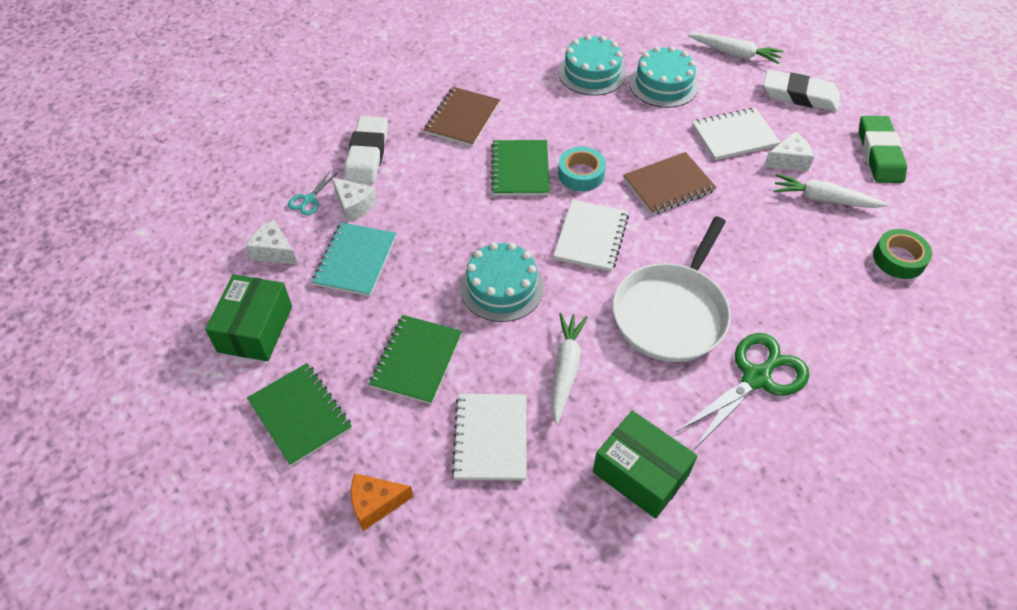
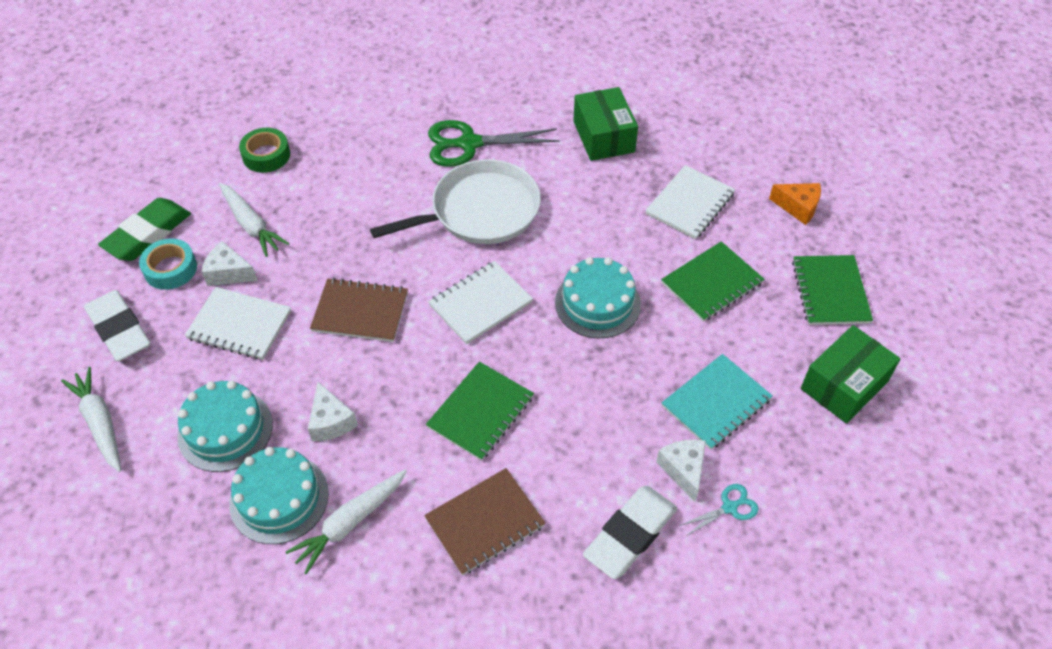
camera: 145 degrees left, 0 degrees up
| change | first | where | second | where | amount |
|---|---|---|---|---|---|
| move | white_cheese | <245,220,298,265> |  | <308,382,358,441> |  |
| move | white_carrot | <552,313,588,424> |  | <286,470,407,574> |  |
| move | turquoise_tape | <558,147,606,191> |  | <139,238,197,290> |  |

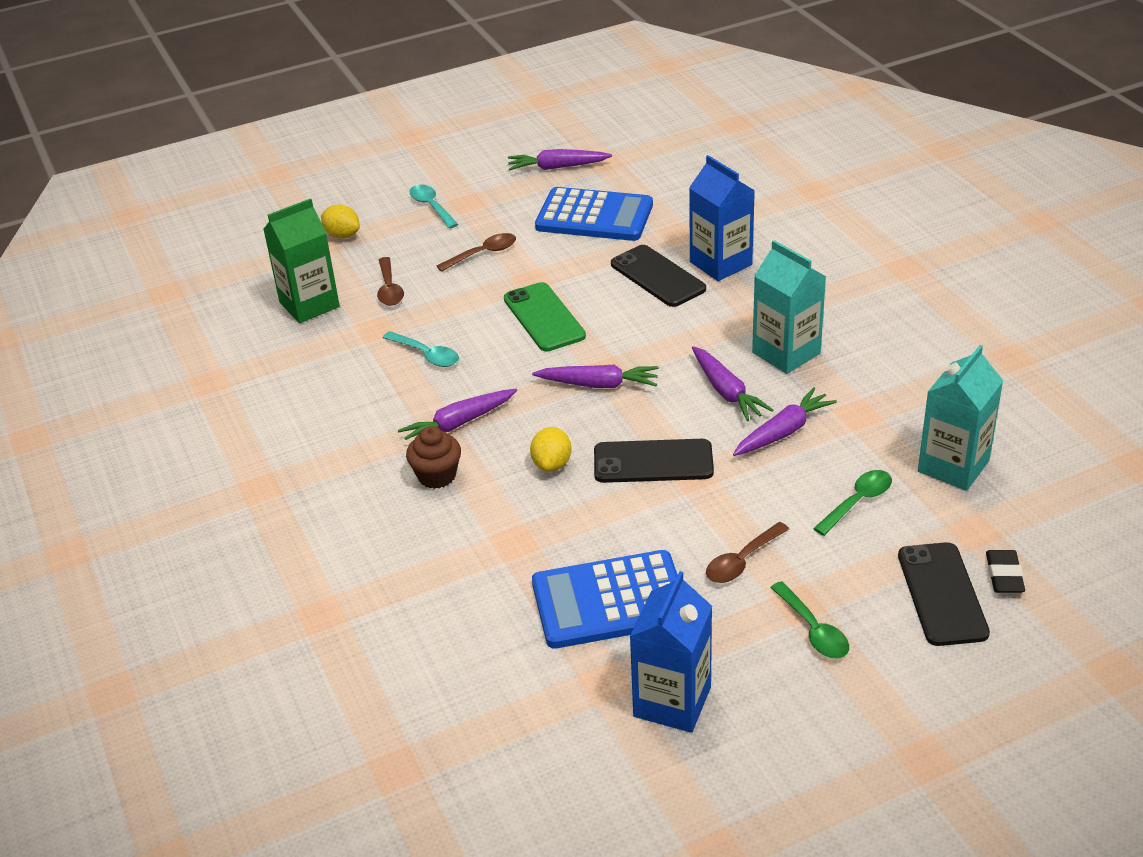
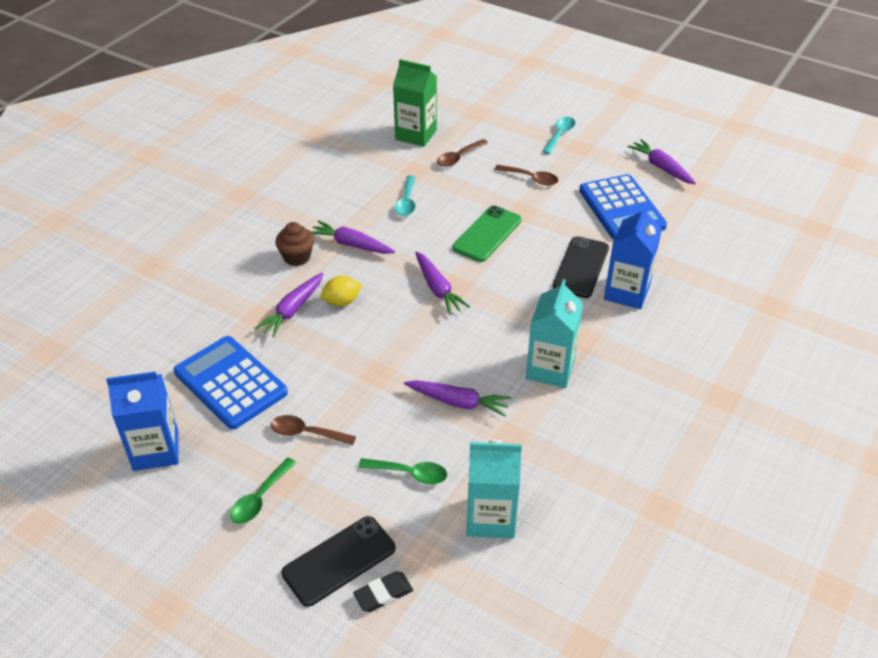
camera: 55 degrees right, 5 degrees up
| change | first | where | second | where | amount |
|---|---|---|---|---|---|
| delete | yellow_lemon | <321,204,360,239> |  |  |  |
| delete | black_phone | <594,439,714,483> |  |  |  |
| move | purple_carrot | <692,346,773,421> |  | <254,273,323,338> |  |

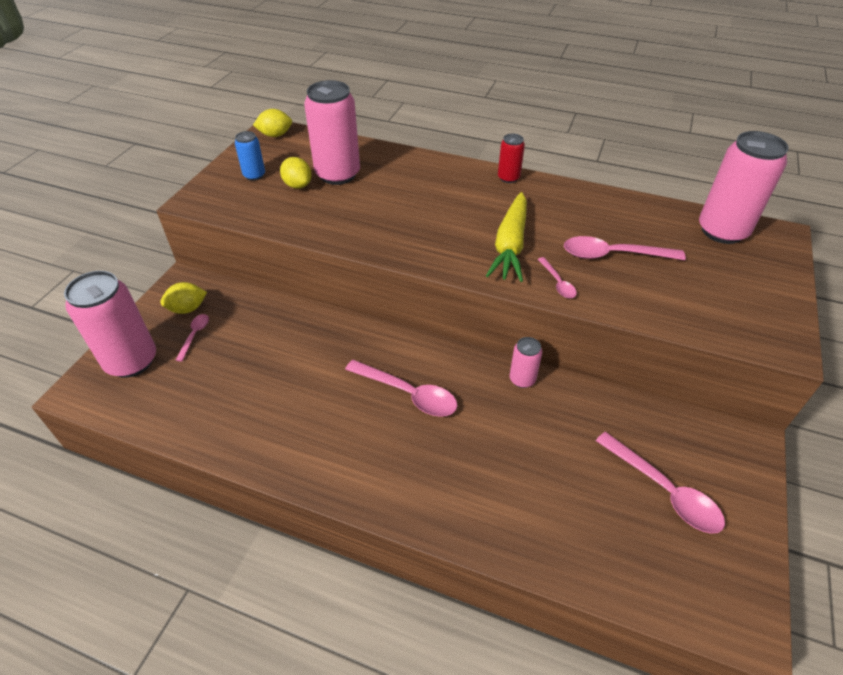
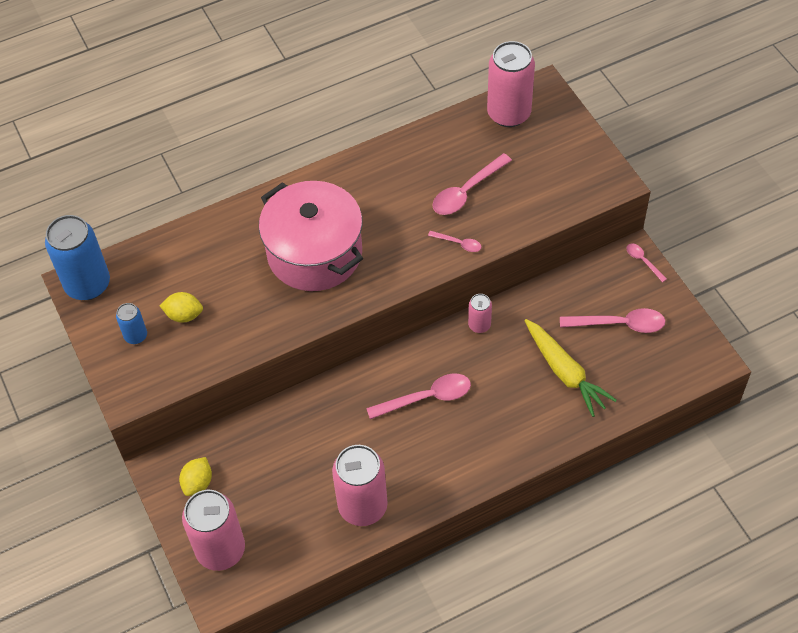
camera: 45 degrees left, 10 degrees up
| change | first | where | second | where | amount |
|---|---|---|---|---|---|
| move | pink_spoon | <176,314,209,362> |  | <626,244,667,282> |  |
| replace | yellow_lemon | <253,109,292,137> | blue_can | <45,215,110,300> |  |
| move | pink_can | <304,80,360,185> |  | <332,445,388,526> |  |
| move | yellow_carrot | <486,192,527,282> |  | <525,319,617,417> |  |
| delete | red_can | <498,133,525,183> |  |  |  |
| insert |  |  | pink_pot | <259,181,363,291> |  |

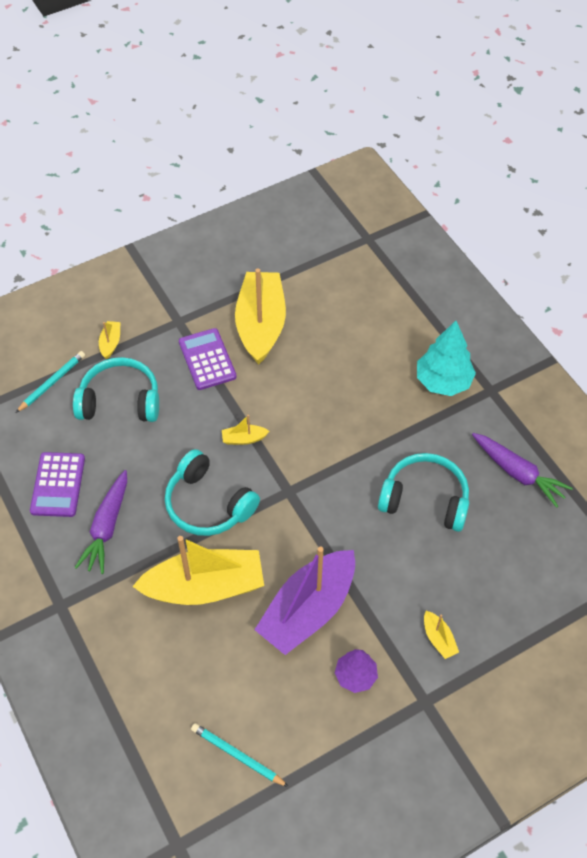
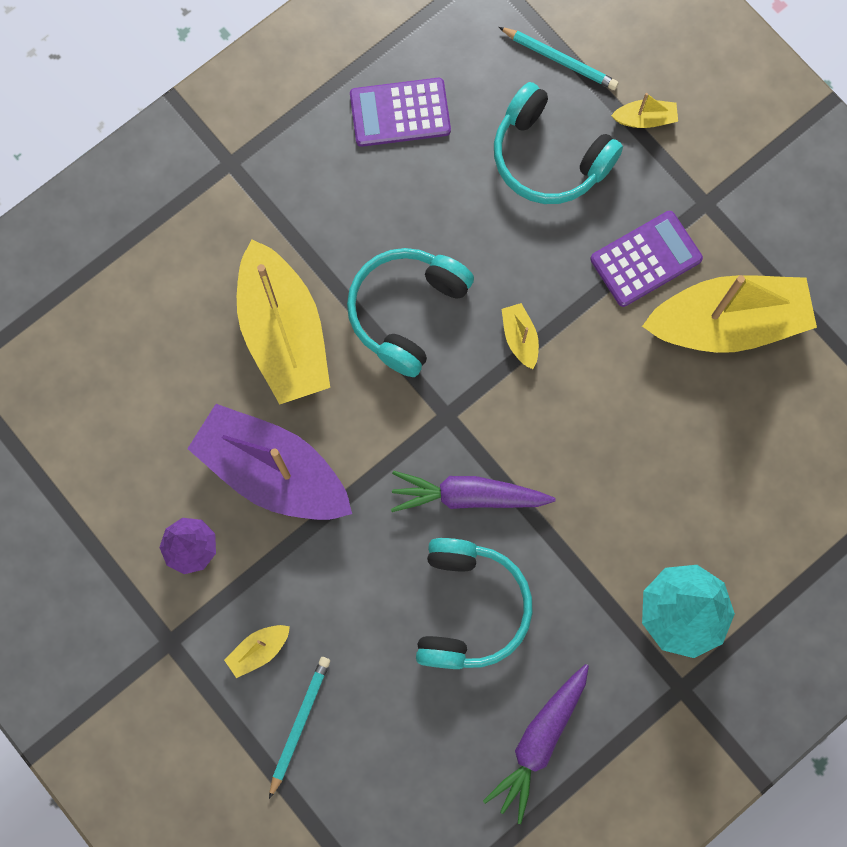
camera: 80 degrees right, 20 degrees up
| change | first | where | second | where | amount |
|---|---|---|---|---|---|
| rotate | turquoise_headphones | <73,357,159,422> |  | <494,82,623,204> | 135 degrees clockwise |
| move | purple_carrot | <74,470,127,574> |  | <391,471,556,512> |  |
| move | turquoise_pencil | <191,723,289,787> |  | <269,657,330,799> |  |

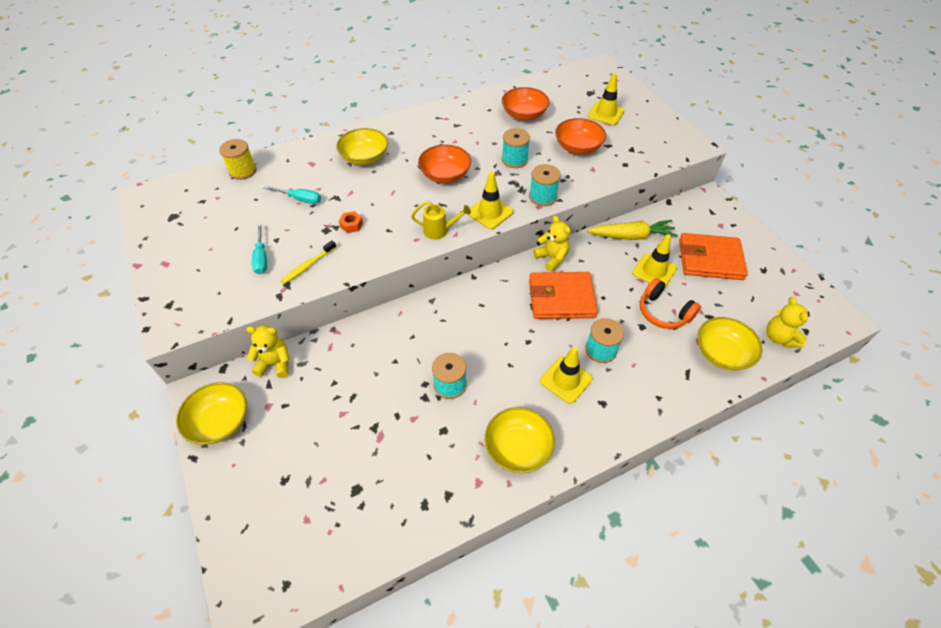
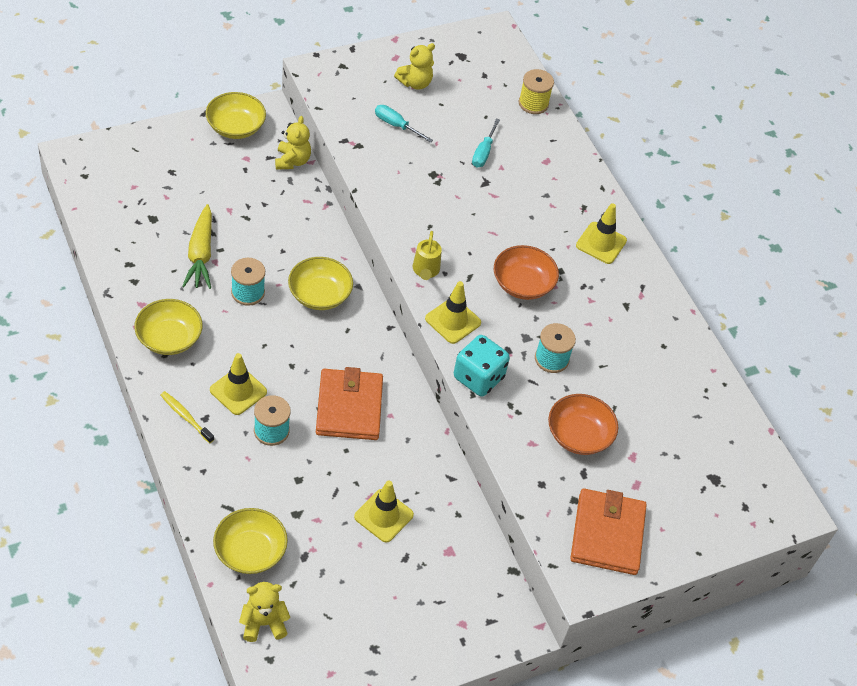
camera: 85 degrees right, 0 degrees up
| change | first | where | second | where | amount |
|---|---|---|---|---|---|
| rotate | turquoise_screwdriver | <252,224,267,274> |  | <375,105,433,143> | 45 degrees clockwise |
| move | yellow_toothbrush | <281,240,336,284> |  | <161,391,214,443> |  |
| move | yellow_bowl | <336,128,388,165> |  | <288,257,353,310> |  |
| delete | orange_nut | <339,211,363,233> |  |  |  |
| delete | orange_bowl | <502,87,550,120> |  |  |  |
| replace | turquoise_spool | <529,164,561,206> | turquoise_dice | <454,335,510,396> |  |
| move | yellow_teddy_bear | <533,216,570,272> |  | <394,43,435,90> |  |
| move | yellow_carrot | <587,220,678,240> |  | <182,204,212,289> |  |
| move | yellow_traffic_cone | <588,73,624,125> |  | <576,203,627,264> |  |
| delete | orange_headphones | <640,278,701,329> |  |  |  |
| move | orange_wallet | <679,233,748,280> |  | <570,488,647,575> |  |

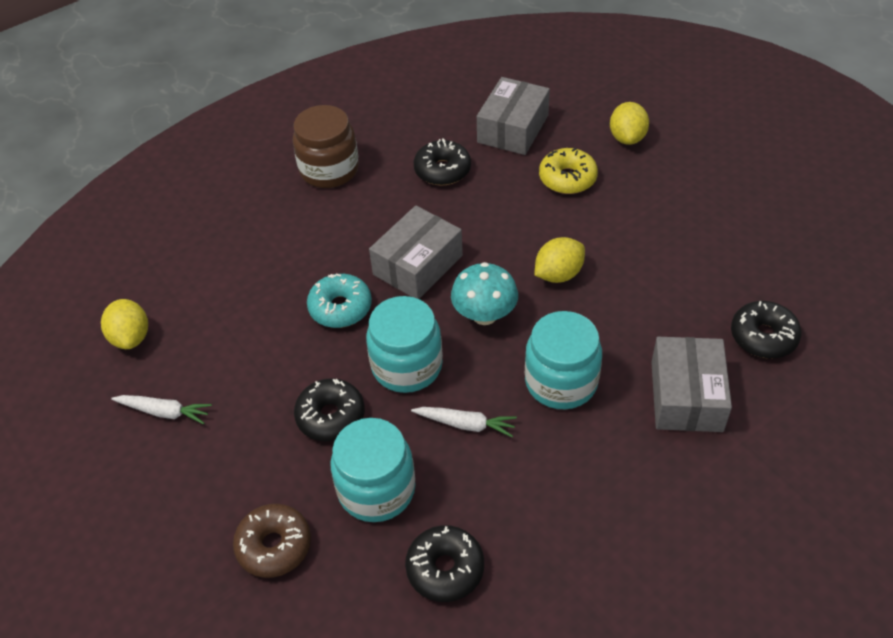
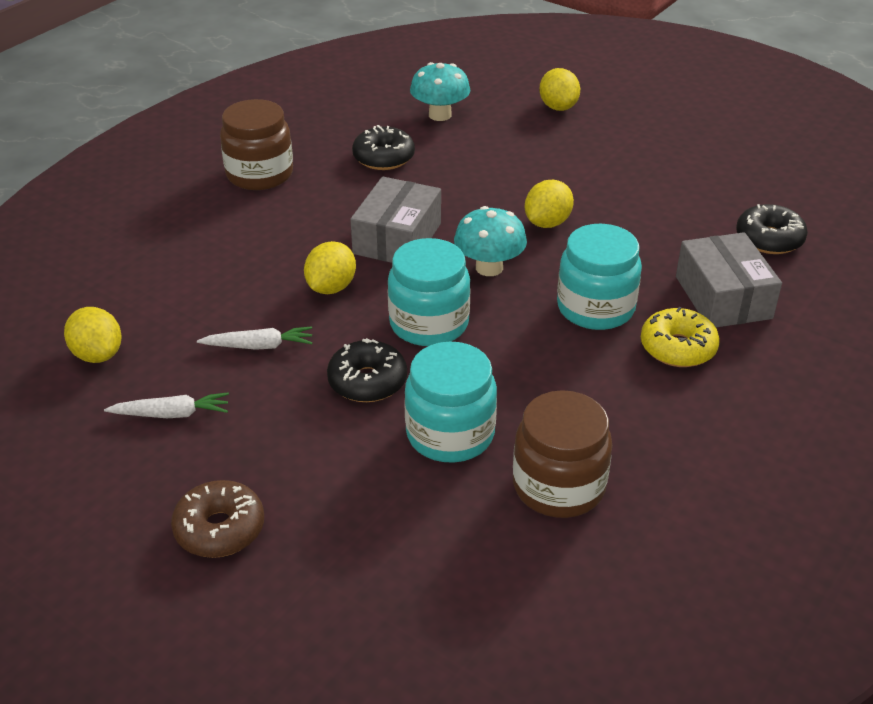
camera: 20 degrees left, 10 degrees down
| change | first | where | second | where | amount |
|---|---|---|---|---|---|
| move | brown_donut | <233,504,311,578> |  | <171,480,264,558> |  |
| replace | turquoise_donut | <307,274,372,328> | yellow_lemon | <304,241,356,294> |  |
| replace | black_donut | <405,525,484,602> | brown_jar | <513,390,612,518> |  |
| move | white_carrot | <411,407,517,437> |  | <197,326,312,350> |  |
| replace | grey_box | <477,77,550,155> | turquoise_mushroom | <410,62,470,121> |  |
| move | yellow_donut | <539,148,598,194> |  | <641,307,720,367> |  |

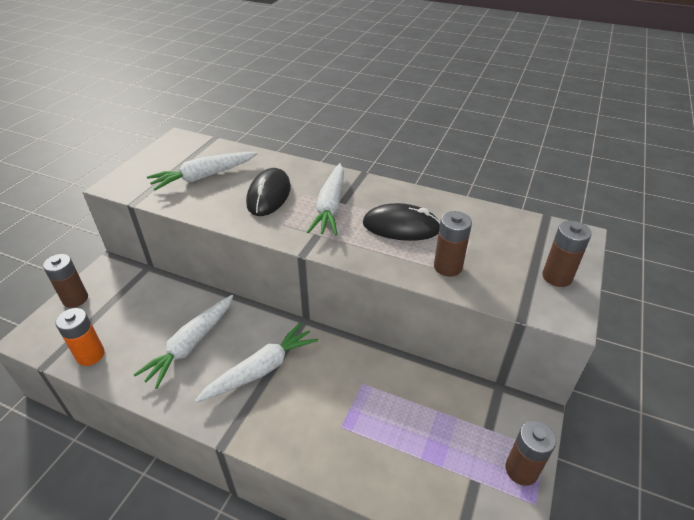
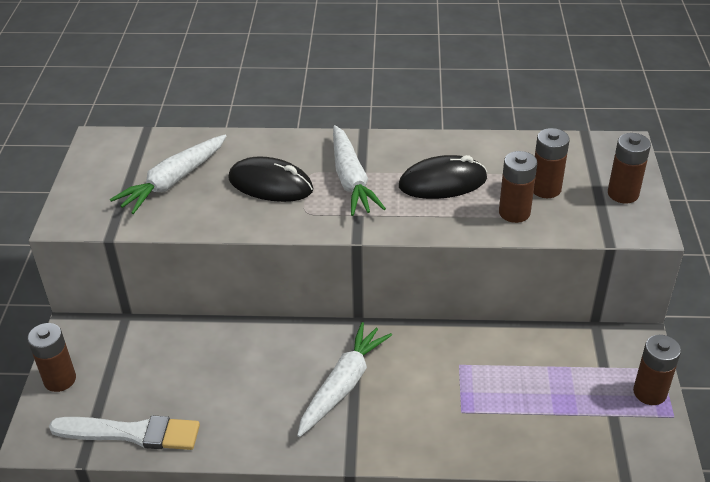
camera: 20 degrees left, 0 degrees up
| change | first | where | second | where | amount |
|---|---|---|---|---|---|
| replace | orange_battery | <55,308,105,366> | white_brush | <49,415,200,450> |  |
| delete | white_carrot | <134,295,233,389> |  |  |  |
| rotate | black_mouse | <246,168,291,216> |  | <228,156,313,202> | 60 degrees counterclockwise |
| insert |  |  | brown_battery | <534,128,570,198> |  |

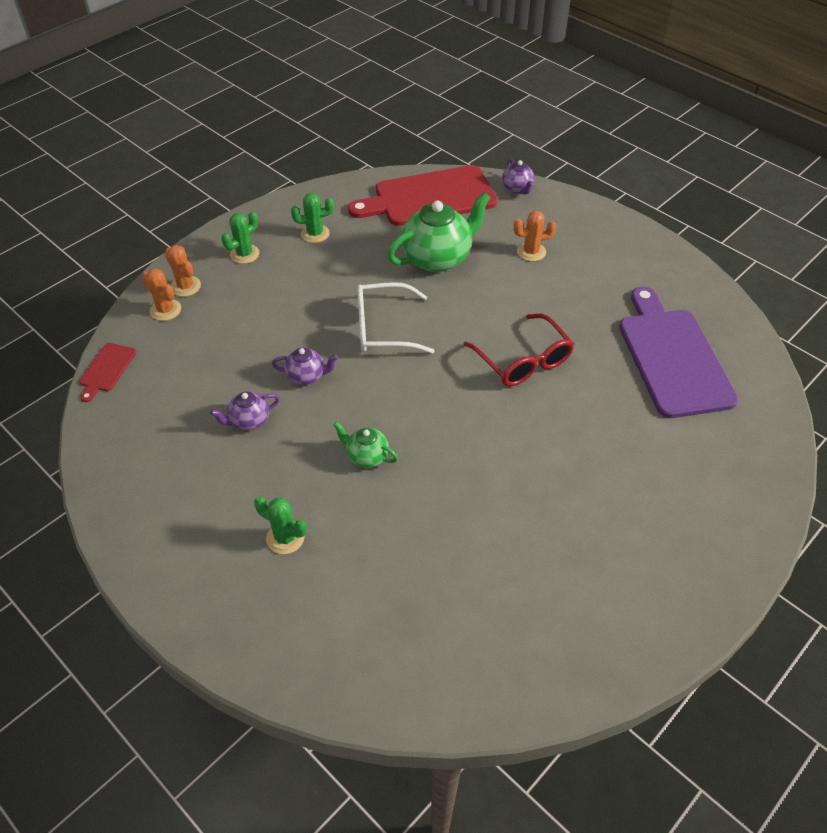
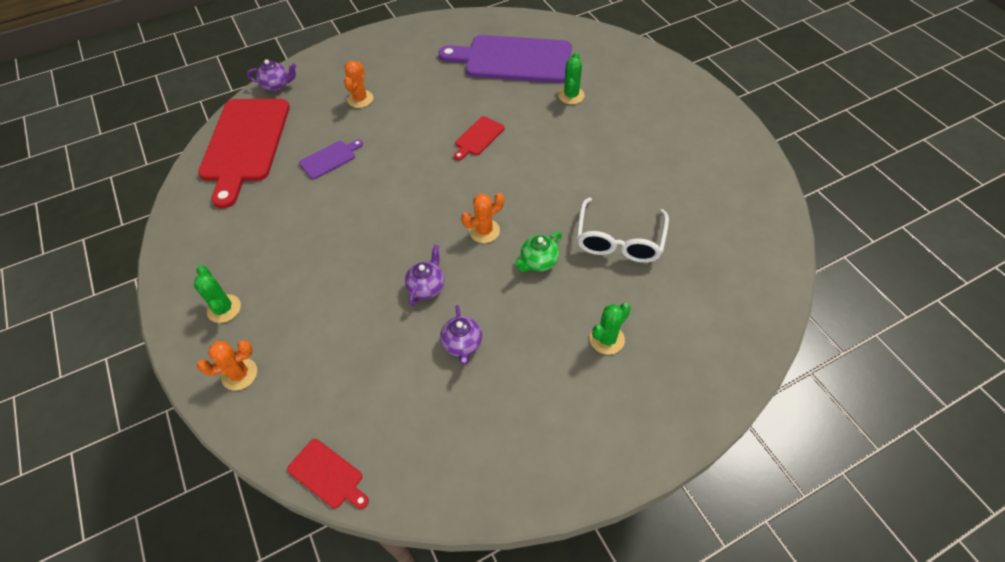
camera: 70 degrees left, 5 degrees up
| change | first | where | second | where | amount |
|---|---|---|---|---|---|
| move | orange_cactus | <142,268,181,321> |  | <461,193,504,243> |  |
| move | green_cactus | <291,193,334,243> |  | <558,53,585,104> |  |
| move | white_glasses | <357,282,435,354> |  | <576,197,669,263> |  |
| replace | green_teapot | <387,192,491,272> | purple_cutting_board | <299,140,363,179> |  |
| replace | red_glasses | <463,313,574,386> | red_cutting_board | <454,116,505,160> |  |

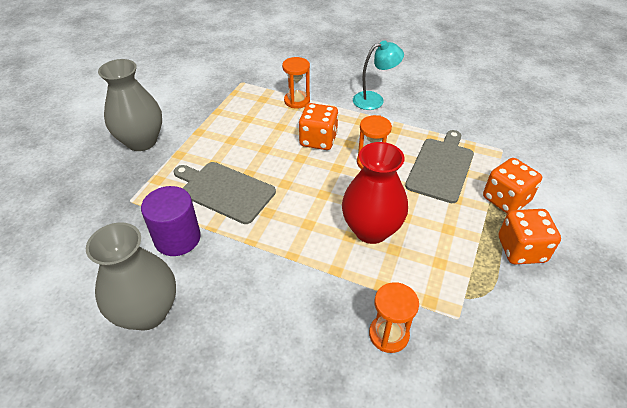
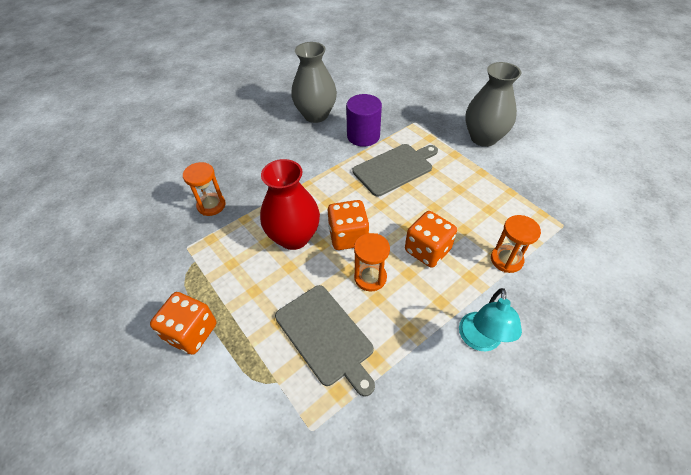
camera: 120 degrees right, 5 degrees up
| change | first | where | second | where | amount |
|---|---|---|---|---|---|
| move | orange_dice | <483,158,542,213> |  | <328,200,369,250> |  |

